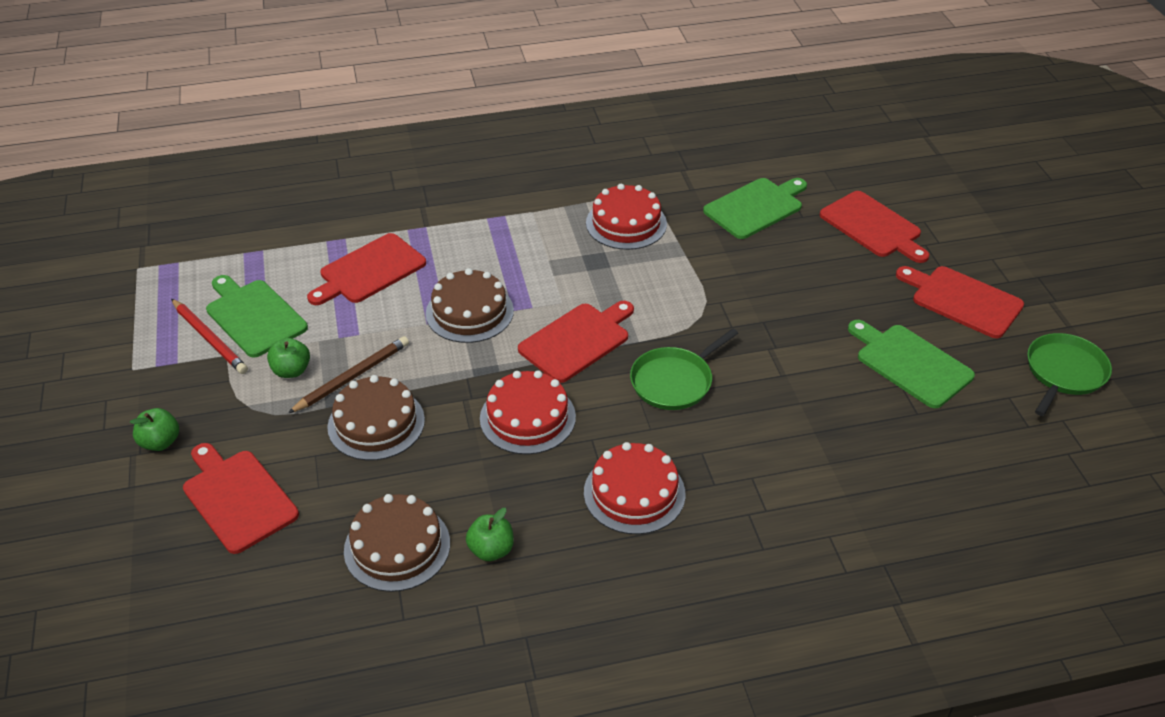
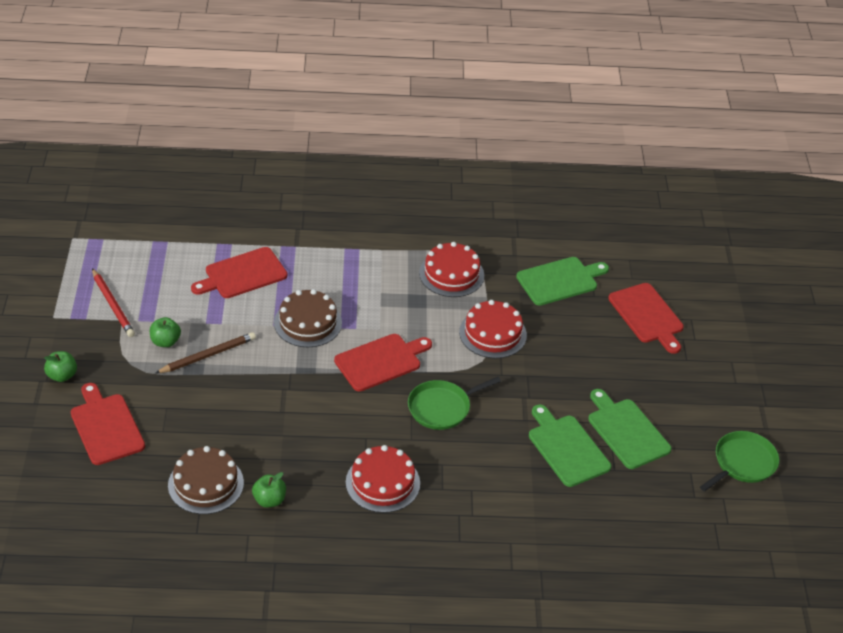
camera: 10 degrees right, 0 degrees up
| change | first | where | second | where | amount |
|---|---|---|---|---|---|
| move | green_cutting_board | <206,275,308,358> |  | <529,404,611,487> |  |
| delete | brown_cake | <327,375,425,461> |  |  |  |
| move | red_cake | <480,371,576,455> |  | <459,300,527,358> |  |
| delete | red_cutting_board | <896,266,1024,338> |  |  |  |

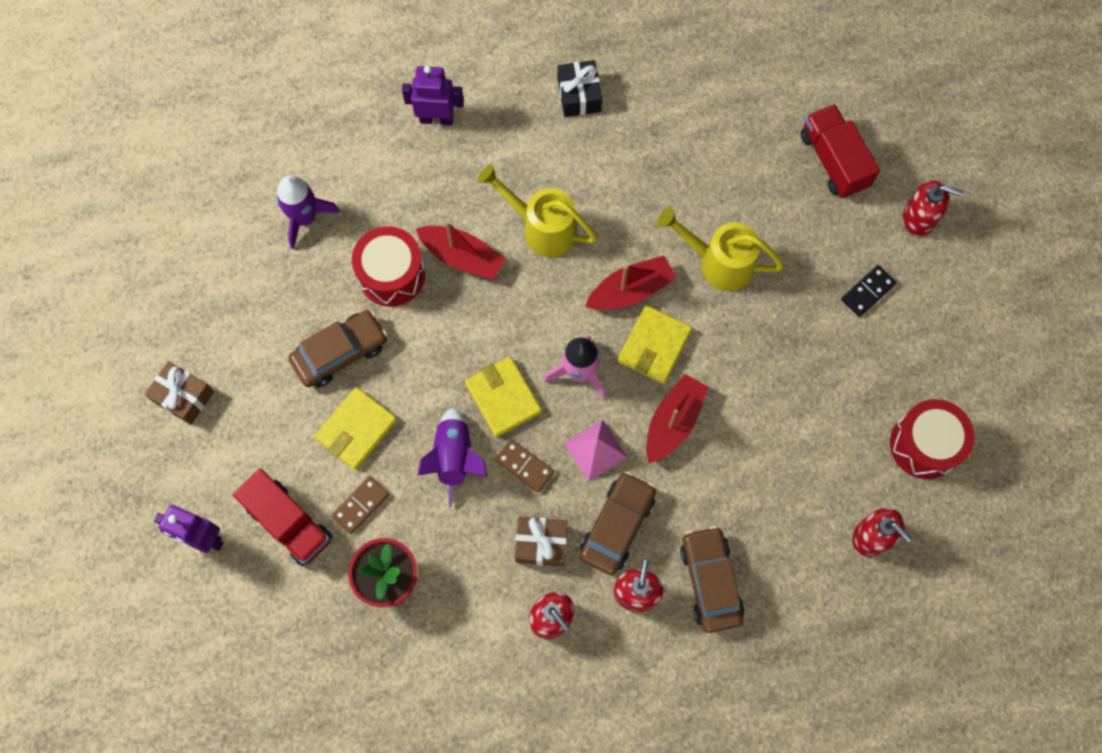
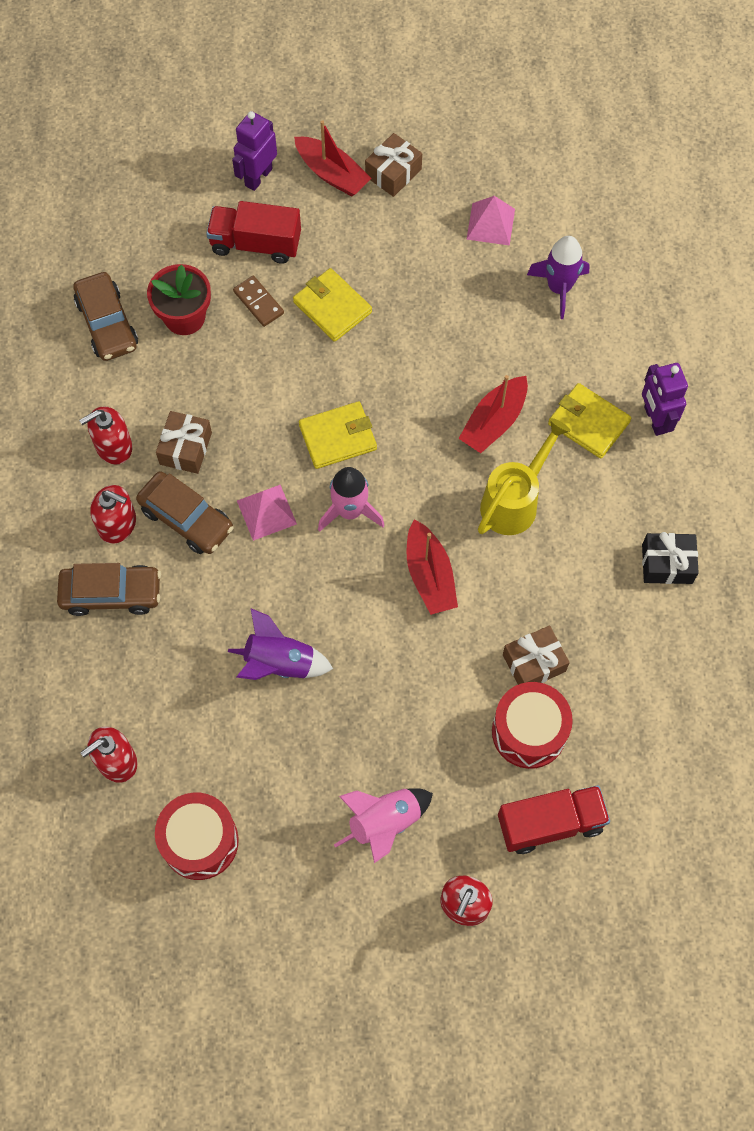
camera: 100 degrees right, 5 degrees down
| change | first | where | second | where | amount |
|---|---|---|---|---|---|
| rotate | red_truck | <233,469,332,567> |  | <206,201,301,264> | 45 degrees clockwise |
| move | brown_car | <289,310,388,388> |  | <74,272,138,361> |  |
| move | red_drum | <352,226,425,306> |  | <492,682,573,769> |  |
| rotate | purple_robot | <402,66,464,125> |  | <642,363,688,436> | 150 degrees clockwise |
| move | purple_rocket | <417,407,487,507> |  | <228,609,333,680> |  |
| delete | brown_domino | <495,439,554,492> |  |  |  |
| move | yellow_wallet | <617,305,692,384> |  | <548,383,631,459> |  |
| move | red_boat | <646,374,709,463> |  | <294,120,372,197> |  |
| delete | yellow_watering_can | <657,207,784,291> |  |  |  |
| replace | black_domino | <841,265,897,317> | pink_rocket | <334,788,433,863> |  |
| insert |  |  | pink_pyramid | <466,196,515,246> |  |
| insert |  |  | brown_gift | <503,625,570,685> |  |

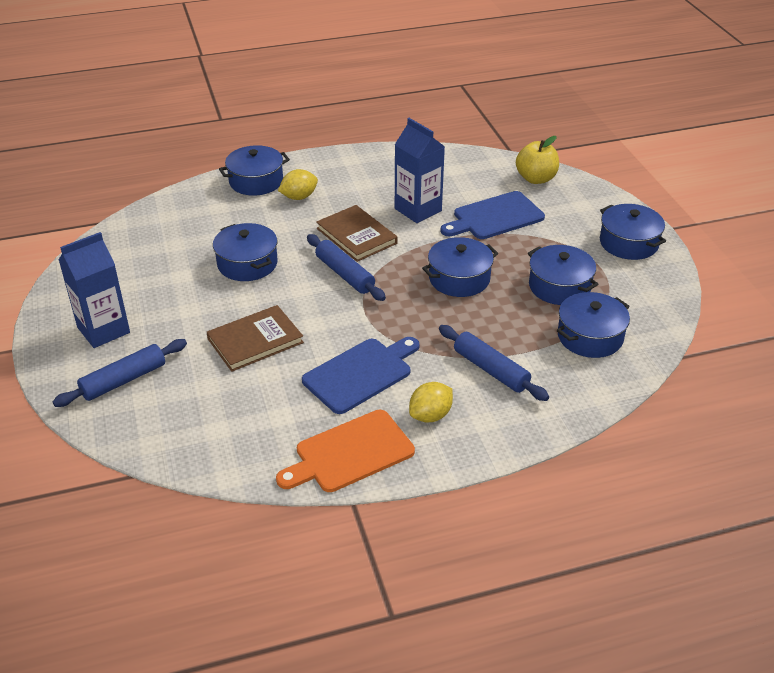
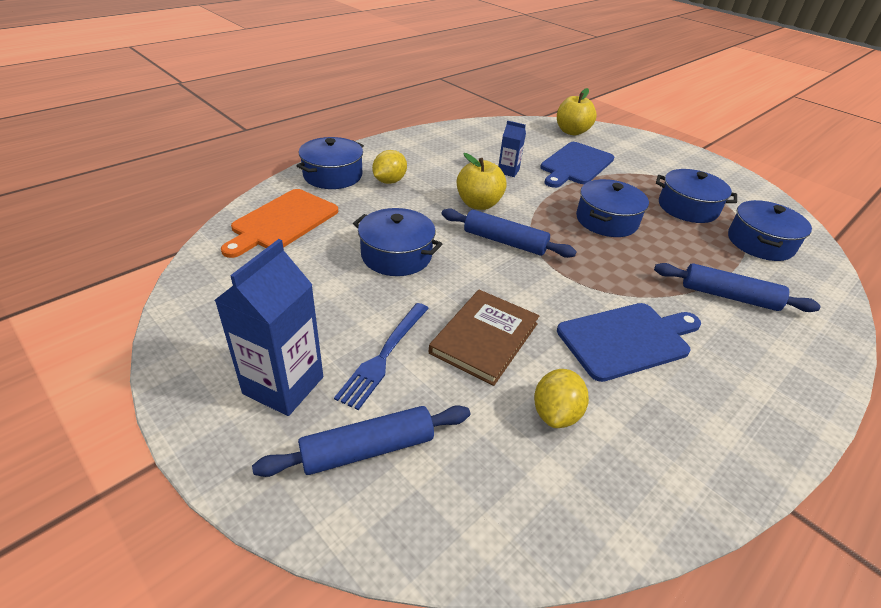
camera: 30 degrees left, 0 degrees up
| change | first | where | second | where | amount |
|---|---|---|---|---|---|
| rotate | blue_rolling_pin | <53,339,187,407> |  | <252,405,470,477> | 45 degrees clockwise |
| move | orange_cutting_board | <276,410,415,492> |  | <221,189,338,258> |  |
| rotate | blue_cutting_board | <302,337,420,414> |  | <557,303,701,382> | 45 degrees clockwise |
| replace | brown_book | <316,205,398,262> | yellow_apple | <457,153,507,210> |  |
| resize | blue_carton | <395,118,445,223> |  | <498,120,526,177> | x0.53 |
| move | yellow_lemon | <409,382,453,422> |  | <534,369,589,428> |  |
| delete | blue_pot | <600,204,666,260> |  |  |  |
| insert |  |  | blue_fork | <334,303,429,410> |  |

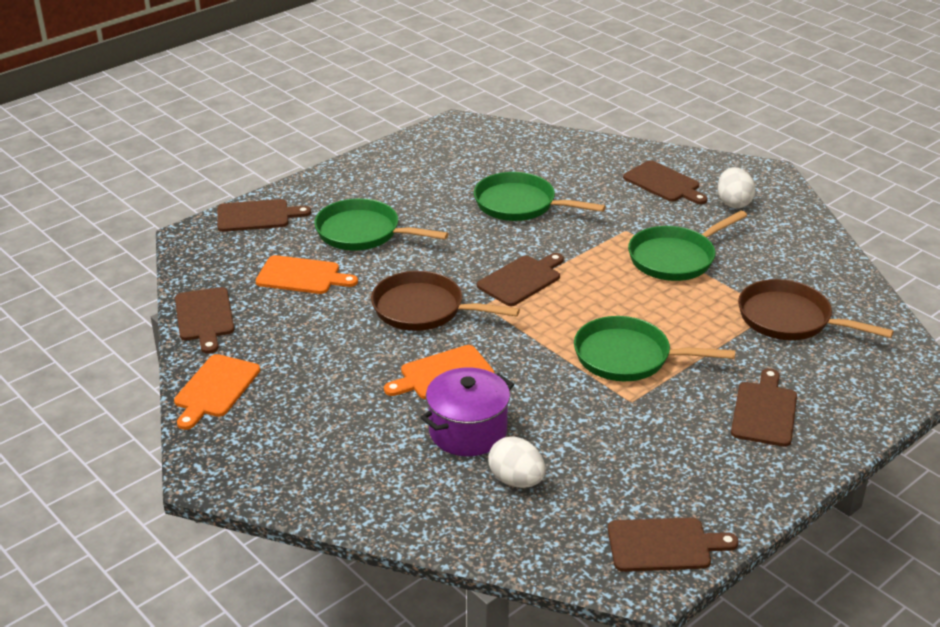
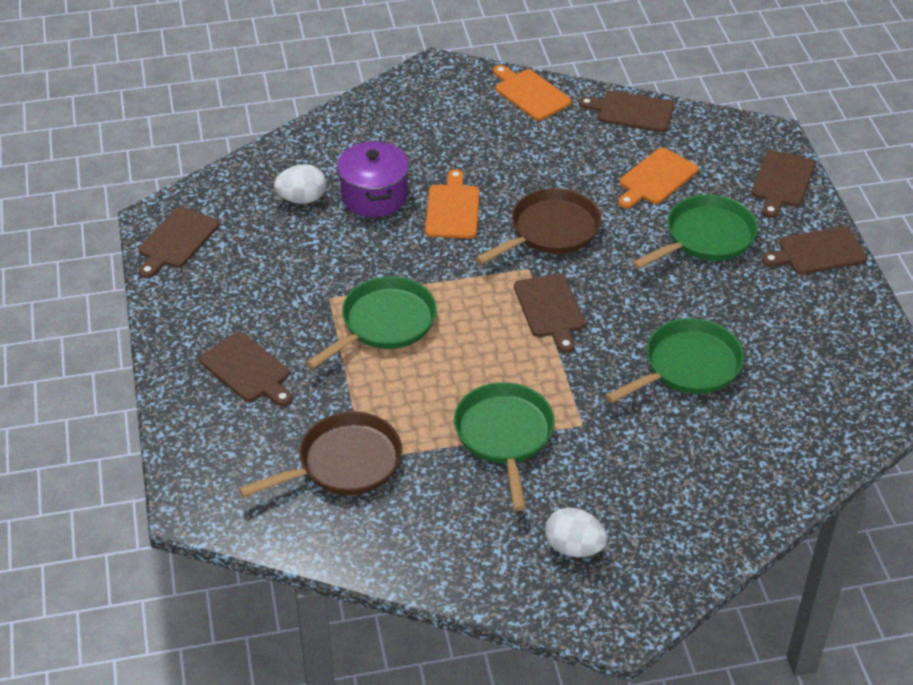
camera: 120 degrees right, 10 degrees up
| change | first | where | second | where | amount |
|---|---|---|---|---|---|
| move | brown_cutting_board | <623,160,708,204> |  | <762,226,867,275> |  |

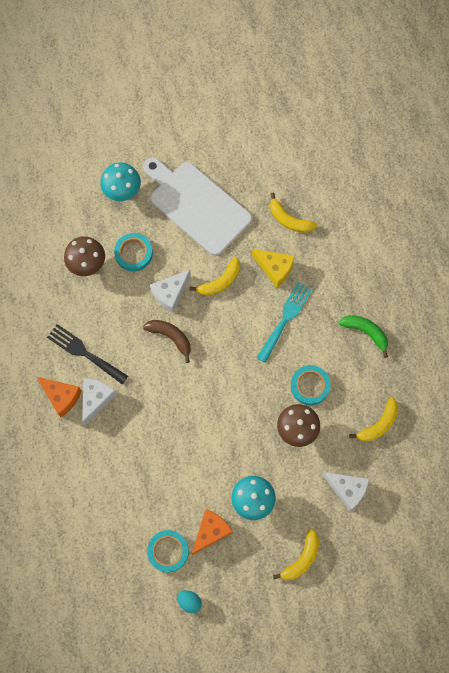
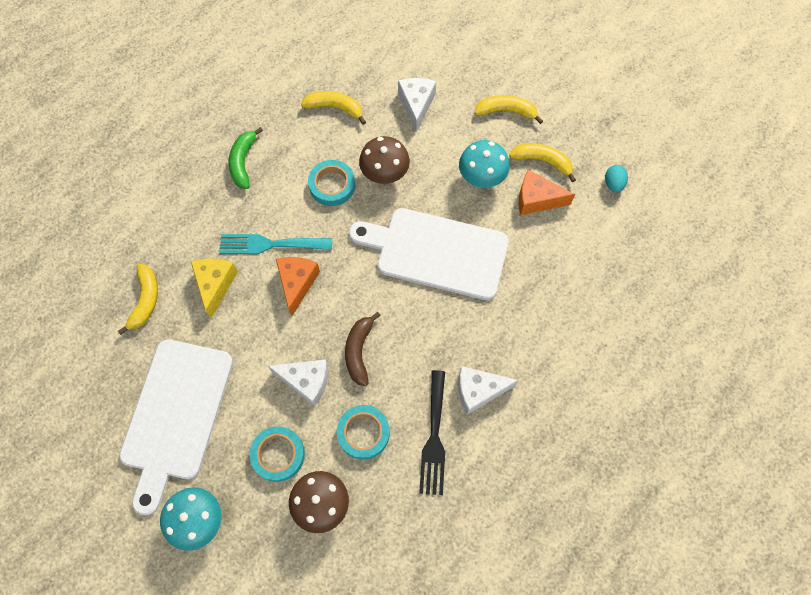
camera: 120 degrees left, 5 degrees down
| change | first | where | second | where | amount |
|---|---|---|---|---|---|
| move | orange_cheese | <37,377,82,417> |  | <276,257,320,316> |  |
| move | turquoise_tape | <147,530,189,572> |  | <337,405,390,460> |  |
| move | yellow_banana | <189,257,240,296> |  | <509,143,576,182> |  |
| insert |  |  | white_cutting_board | <349,208,509,300> |  |

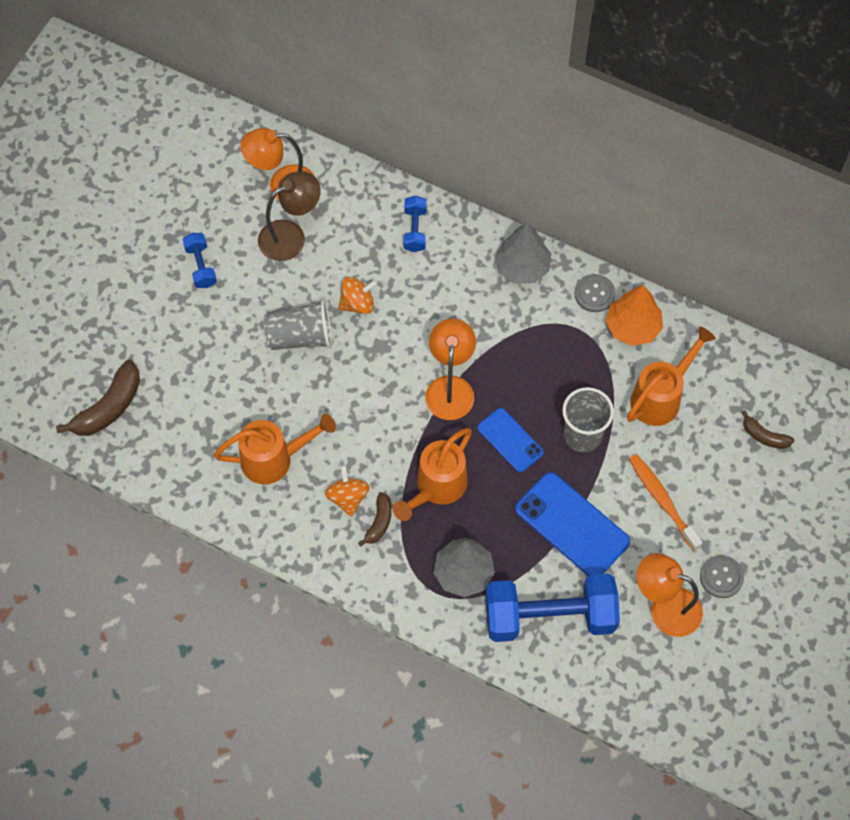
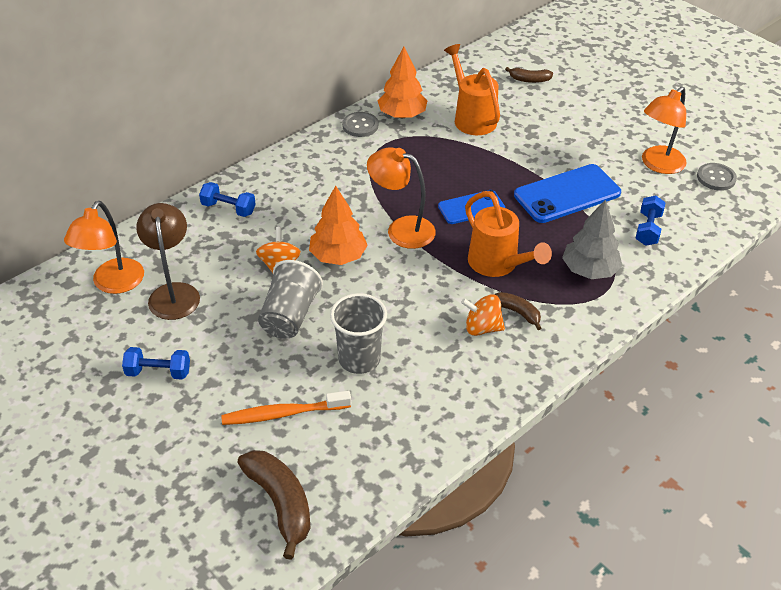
camera: 70 degrees left, 20 degrees down
| change | first | where | second | where | amount |
|---|---|---|---|---|---|
| delete | orange_watering_can | <214,414,336,484> |  |  |  |
| resize | blue_dumbbell | <485,573,620,642> |  | <635,195,666,246> | x0.46 |
| delete | grey_tree | <495,222,551,284> |  |  |  |
| move | grey_cup | <562,387,614,452> |  | <330,293,387,374> |  |
| move | orange_toothbrush | <629,454,703,551> |  | <221,391,351,425> |  |
| move | grey_button | <700,555,744,598> |  | <697,163,737,191> |  |
| rotate | brown_banana | <742,410,794,449> |  | <505,67,553,83> | 45 degrees clockwise |
| insert |  |  | orange_tree | <309,186,368,265> |  |

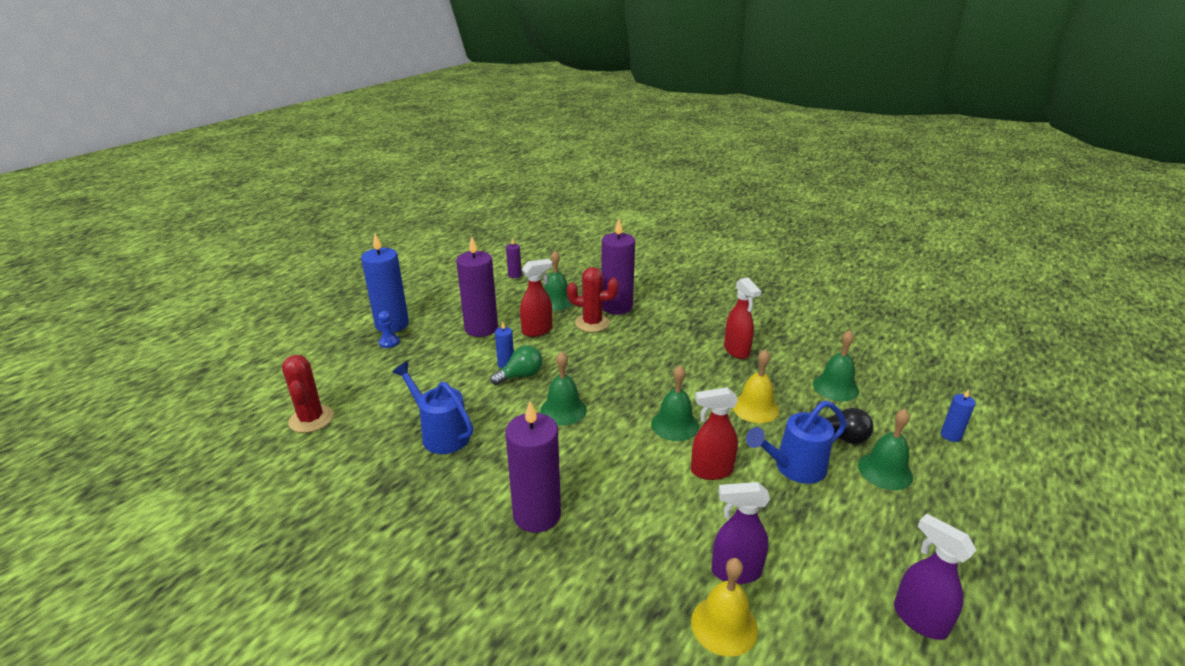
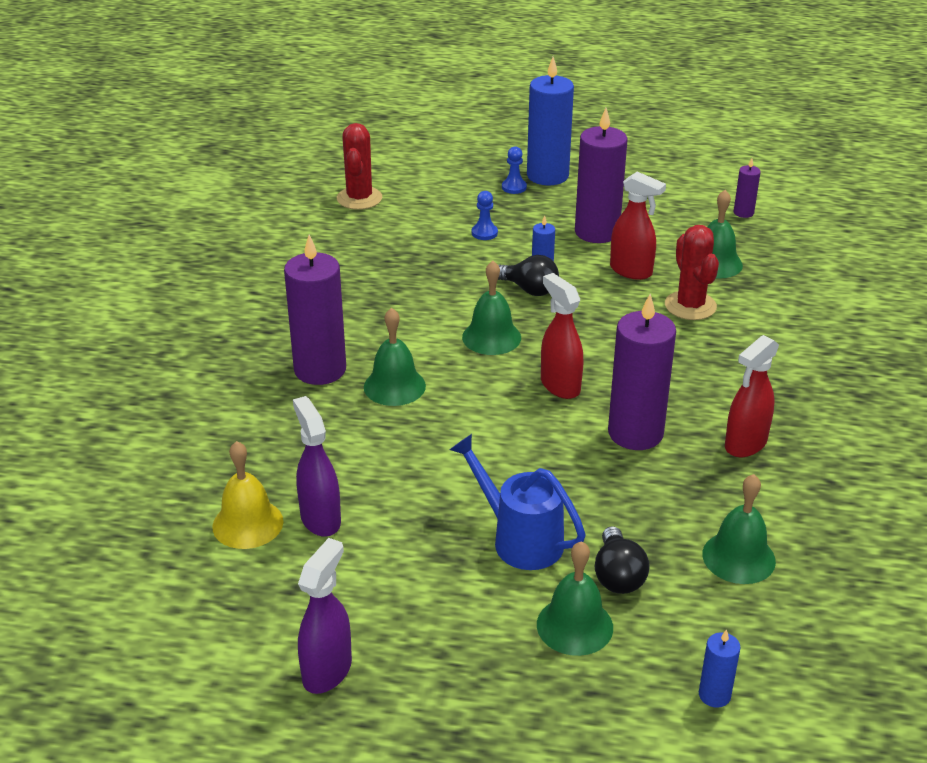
camera: 65 degrees right, 5 degrees up
| change | first | where | second | where | amount |
|---|---|---|---|---|---|
| rotate | red_cactus | <282,355,334,433> |  | <337,123,382,210> | 45 degrees counterclockwise |
| delete | blue_watering_can | <392,362,473,454> |  |  |  |
| recolor | green_light_bulb | <490,345,543,385> | black_light_bulb | <498,255,559,296> |  |
| move | purple_candle | <601,219,635,315> |  | <608,294,676,450> |  |
| move | green_bell | <651,365,699,441> |  | <364,308,426,406> |  |
| move | red_spray_bottle | <691,387,738,480> |  | <541,273,583,399> |  |
| delete | yellow_bell | <733,349,779,423> |  |  |  |
| insert |  |  | blue_pawn | <472,191,498,240> |  |

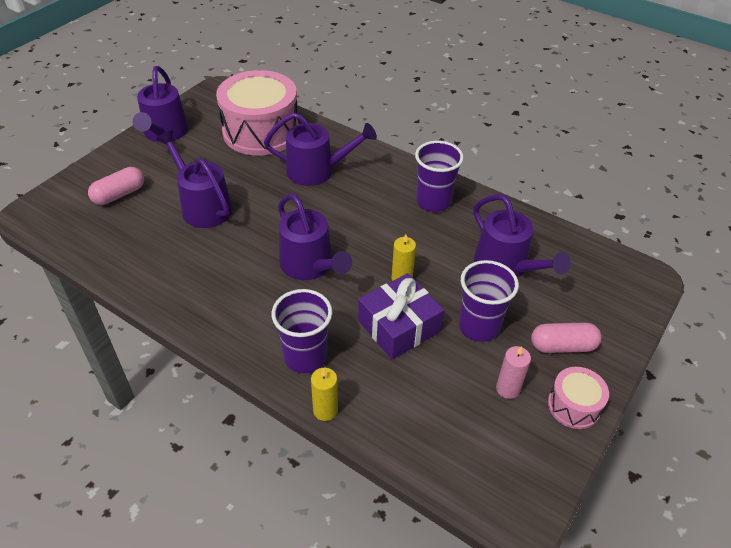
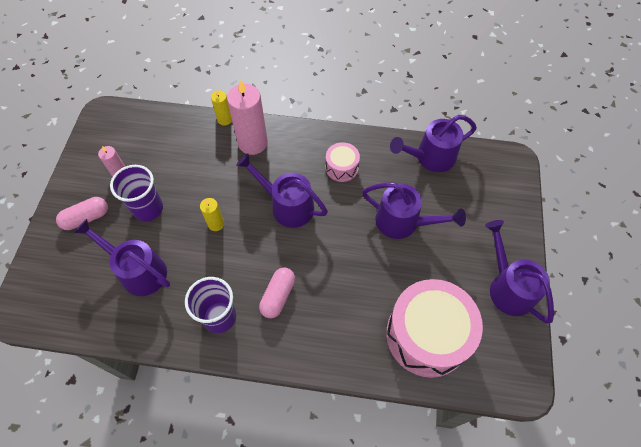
camera: 155 degrees right, 15 degrees up
| change | first | where | second | where | amount |
|---|---|---|---|---|---|
| move | pink_capsule | <88,167,144,205> |  | <259,267,295,318> |  |
| move | purple_watering_can | <264,113,377,186> |  | <390,115,477,172> |  |
| replace | purple_cup | <272,289,332,373> | pink_candle | <227,80,268,155> |  |
| delete | purple_gift | <358,273,444,359> |  |  |  |
| move | pink_drum | <548,367,609,429> |  | <326,142,360,182> |  |

